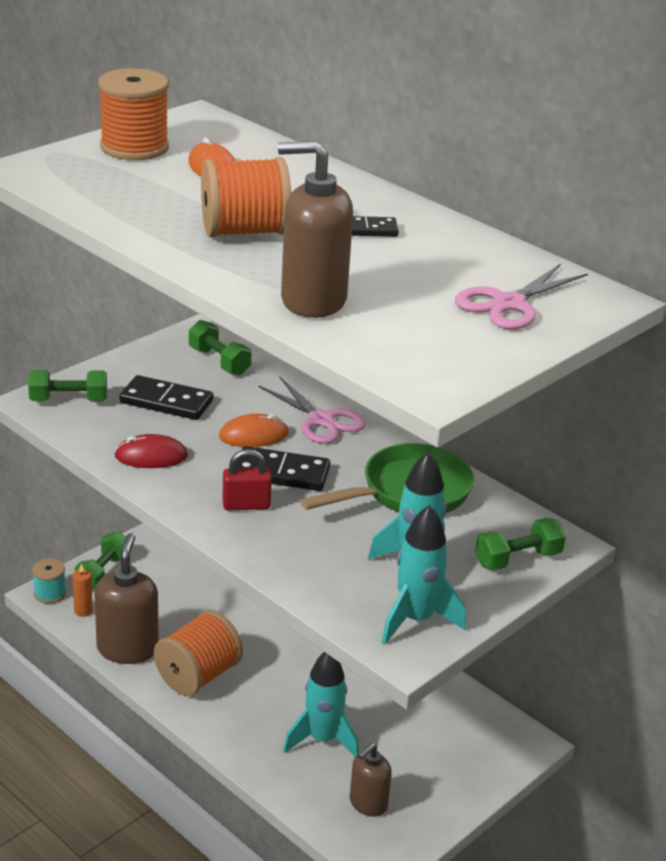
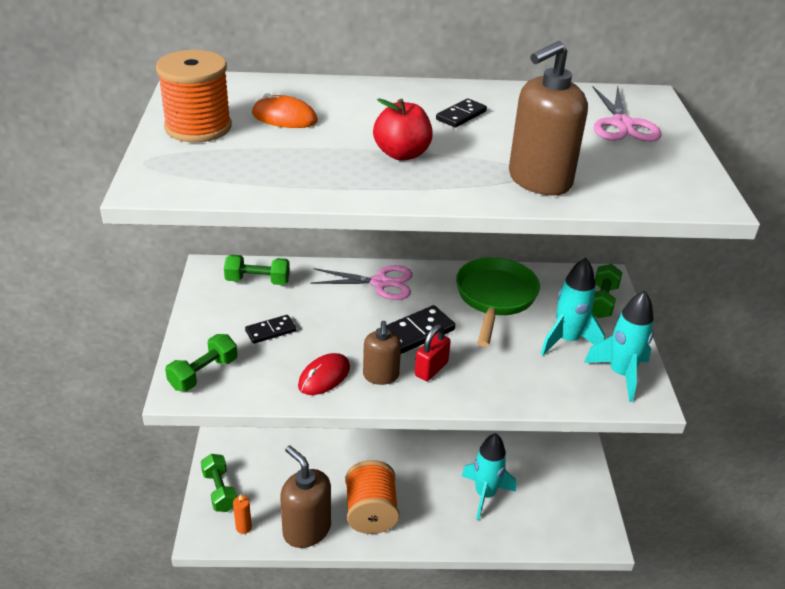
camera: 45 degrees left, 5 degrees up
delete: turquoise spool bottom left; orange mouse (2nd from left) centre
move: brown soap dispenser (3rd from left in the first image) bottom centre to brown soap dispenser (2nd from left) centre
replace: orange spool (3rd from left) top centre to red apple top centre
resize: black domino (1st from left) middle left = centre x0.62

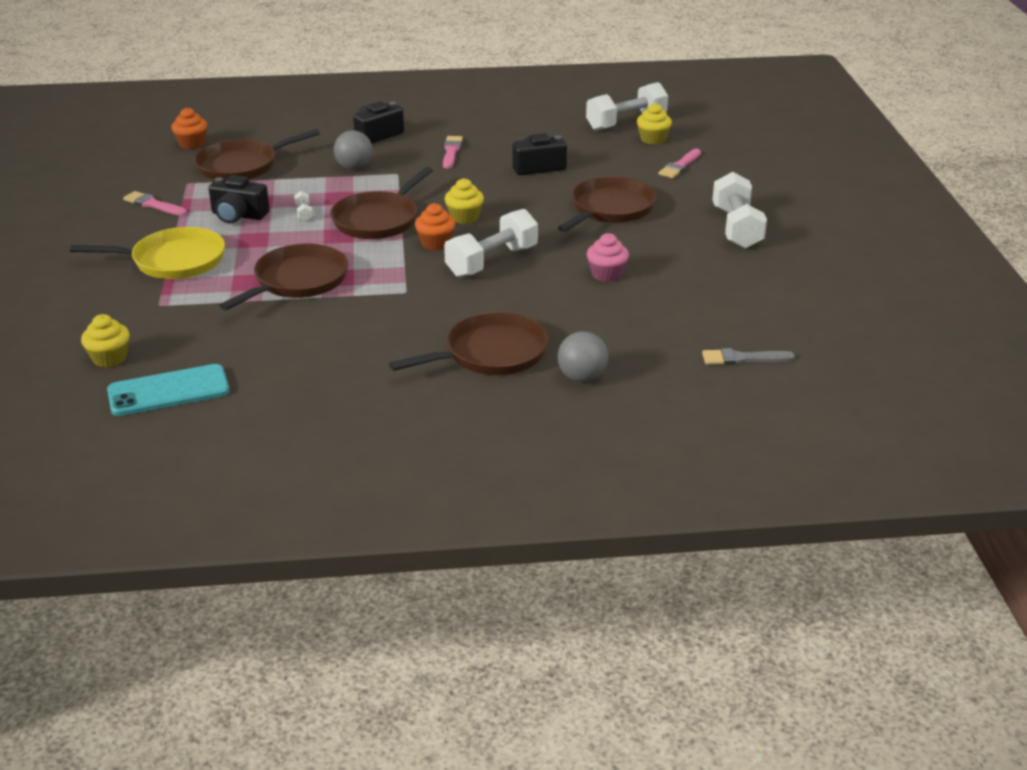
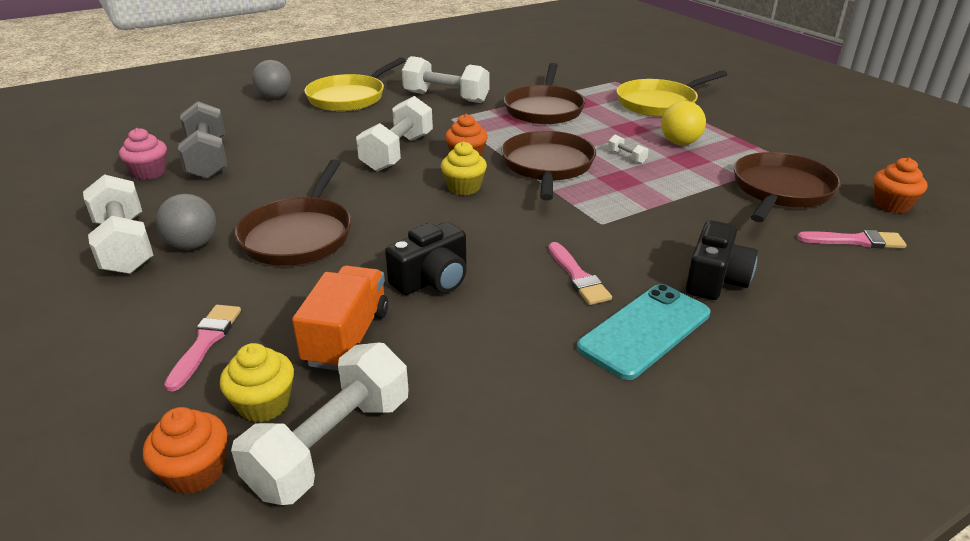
camera: 155 degrees right, 0 degrees up
delete: yellow cupcake (1st from left) middle left; grey brush middle right
insert: orange cupcake (1st from left) bottom left; grey dumbbell top left; orange truck centre; white dumbbell (4th from left) top centre
move: turquoise phone middle left to centre; pink brush (1st from left in the first image) top left to pink brush (3rd from left) middle right; grey ball (1st from left) top centre to middle left; pink cupcake centre to top left
replace: black camera (1st from left) top left to yellow ball top right
recolor: brown pan (4th from left) centre to yellow pan (1st from left) top centre

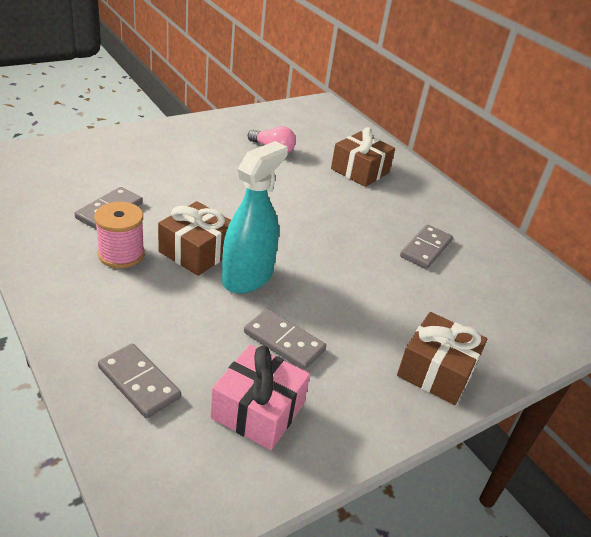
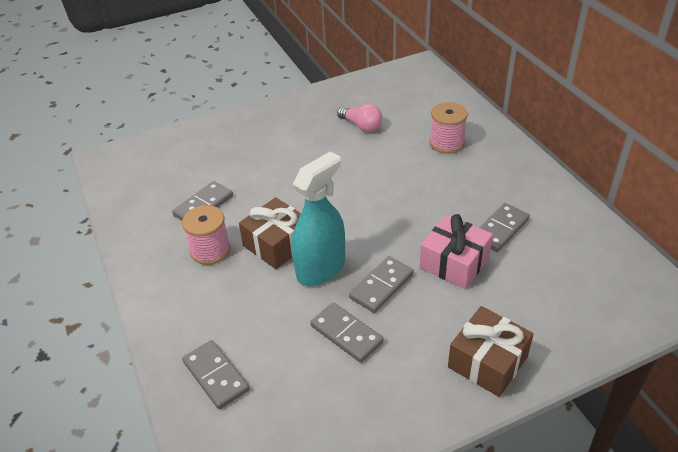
camera: 15 degrees right, 5 degrees up
insert: grey domino (4th from left) centre
move: pink gift bottom centre to middle right
replace: brown gift (2nd from left) top centre to pink spool (2nd from left) top centre

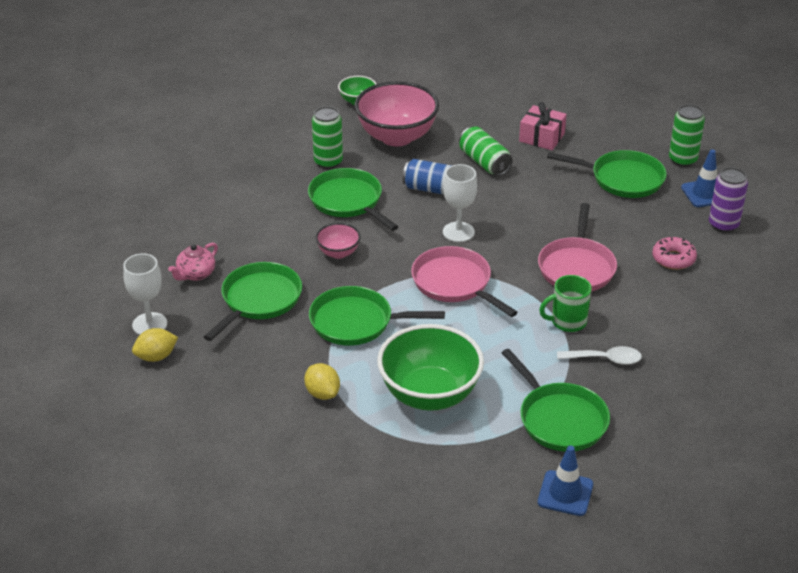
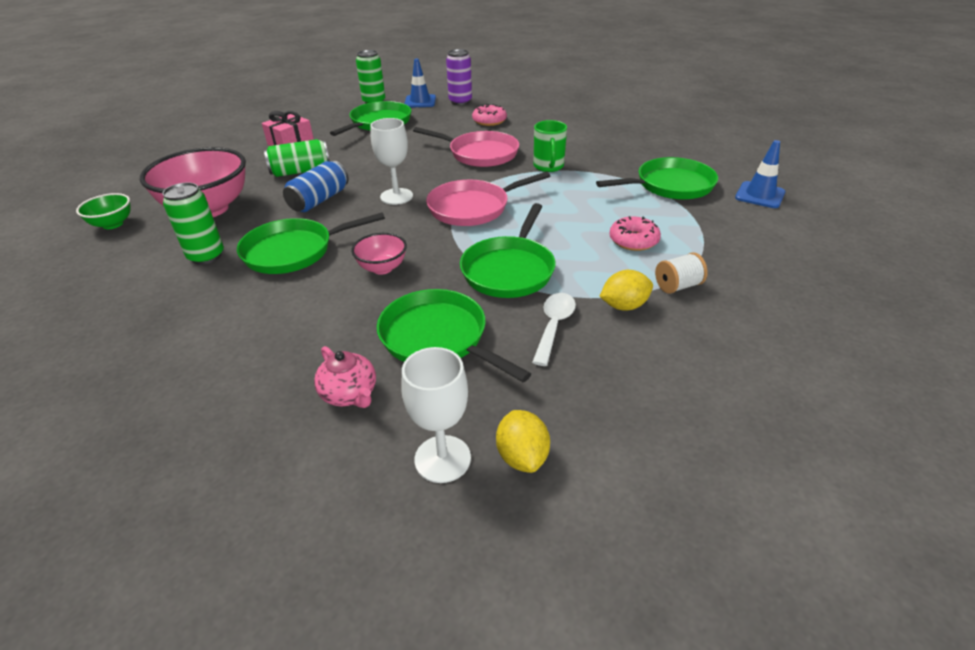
camera: 75 degrees left, 0 degrees up
insert: white spool middle right
move: white spoon middle right to centre
replace: green bowl (2nd from left) centre to pink donut (2nd from left) centre

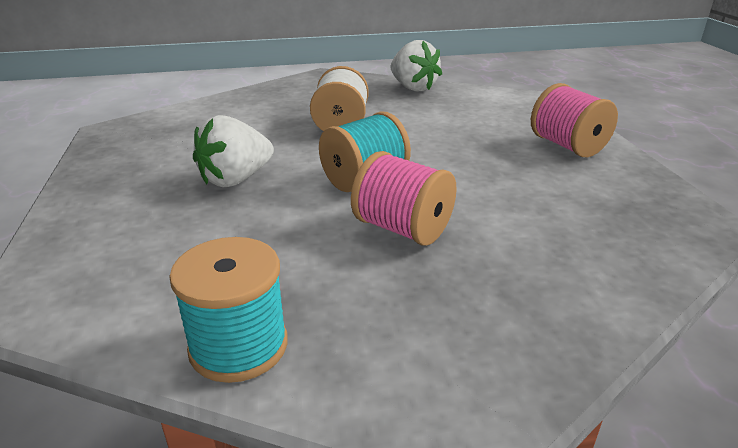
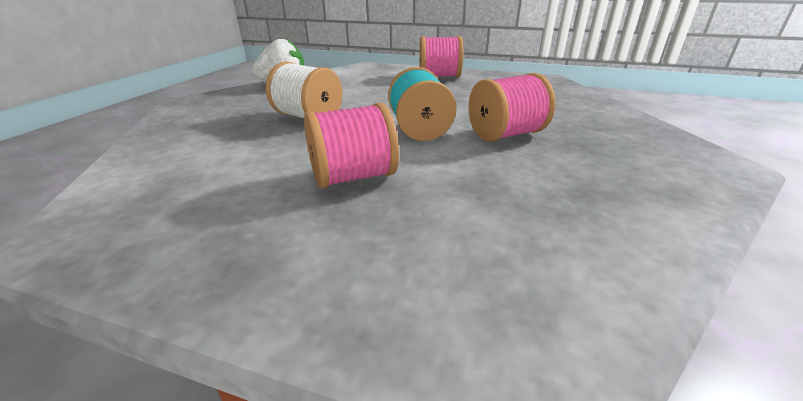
camera: 60 degrees left, 0 degrees up
delete: turquoise spool (1st from left) bottom left
replace: white strawberry (1st from left) middle left to pink spool (1st from left) centre

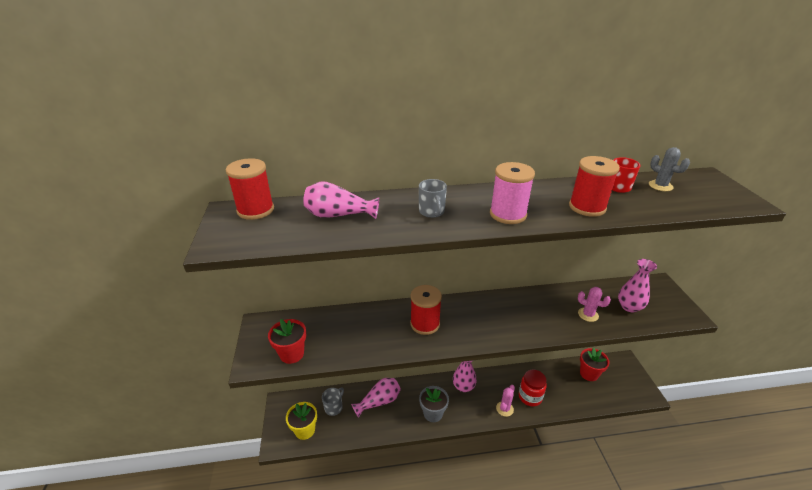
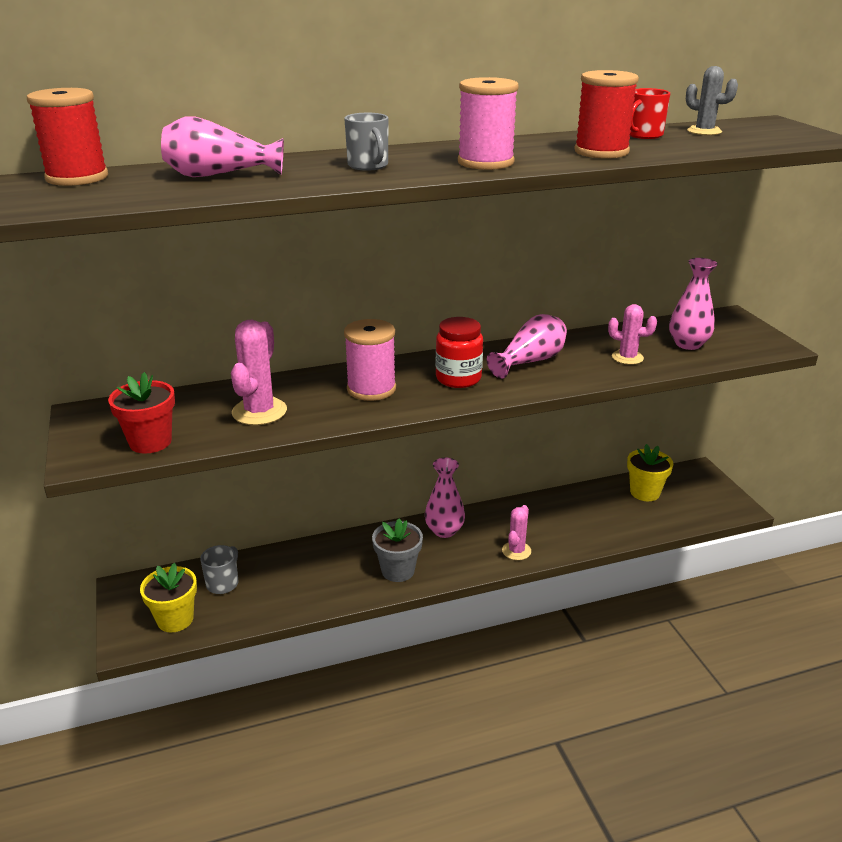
camera: 10 degrees left, 5 degrees down
insert: pink cactus (1st from left) middle left
move: pink vase (2nd from left in the first image) bottom centre to pink vase (3rd from left) centre; red jar bottom centre to centre
recolor: red spool (2nd from left) centre to pink spool (1st from left) centre; red flower pot (2nd from left) bottom right to yellow flower pot (2nd from left) middle right

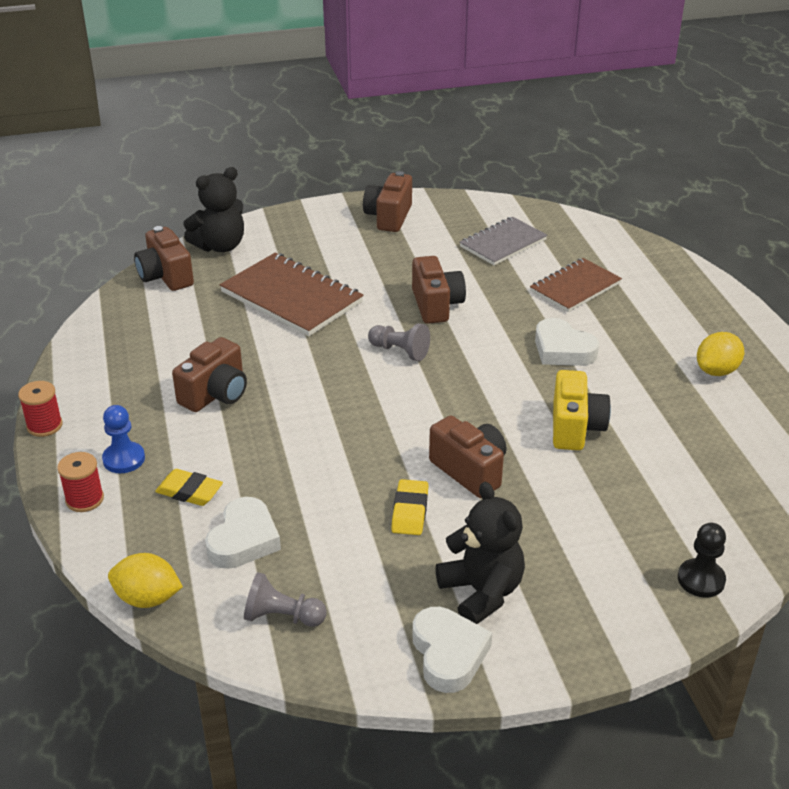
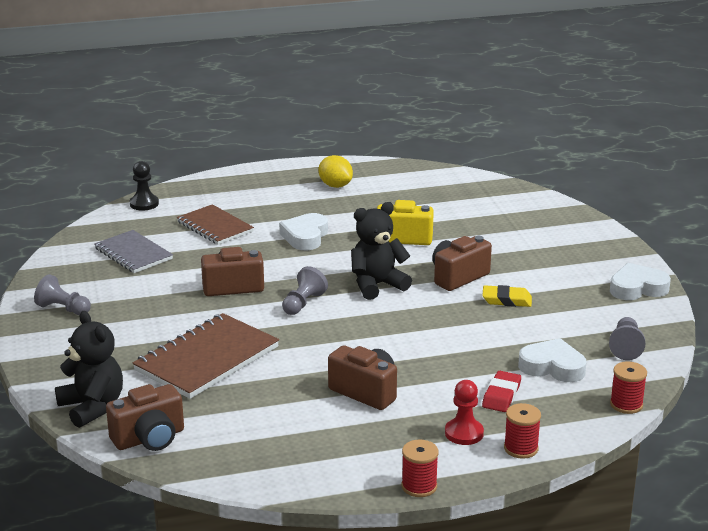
camera: 90 degrees left, 10 degrees down
move: black teddy bear (2nd from left) bottom centre to centre; black pawn bottom right to middle left
replace: yellow lemon (1st from left) bottom left to red spool (3rd from left) bottom right; brown camera (3rd from left) top centre to grey pawn (1st from left) middle left
recolor: blue pawn middle left to red pawn bottom centre; yellow eraser (1st from left) middle left to red eraser bottom right
rotate: white heart (3rd from left in the first image) middle right = centre 150 degrees clockwise

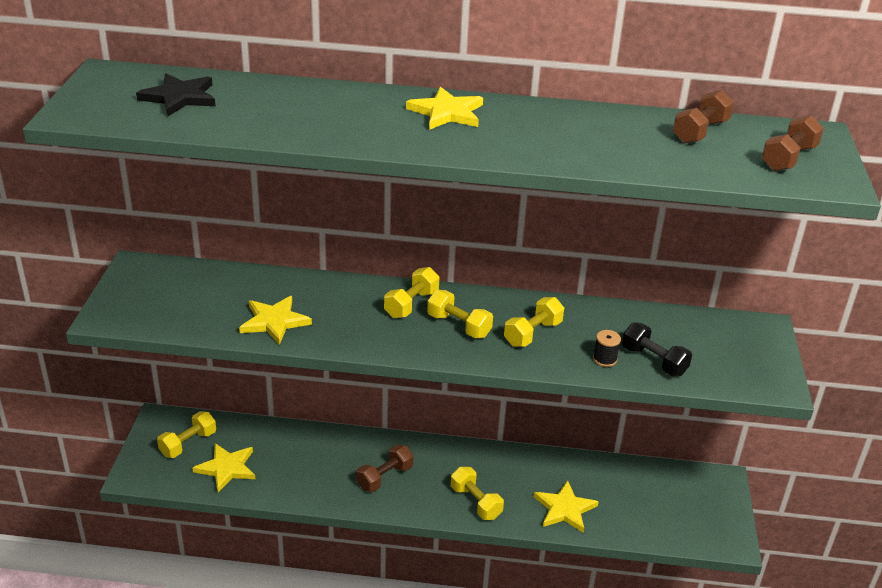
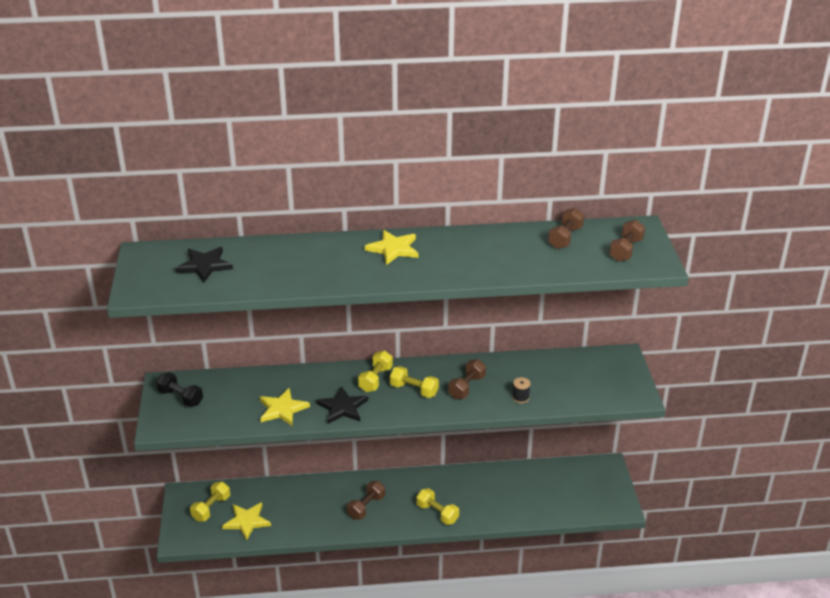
camera: 10 degrees left, 0 degrees up
delete: yellow star (4th from left) bottom centre
insert: black star (2nd from left) bottom centre
move: black dumbbell middle right to middle left
recolor: yellow dumbbell (5th from left) centre to brown dumbbell (2nd from left) centre

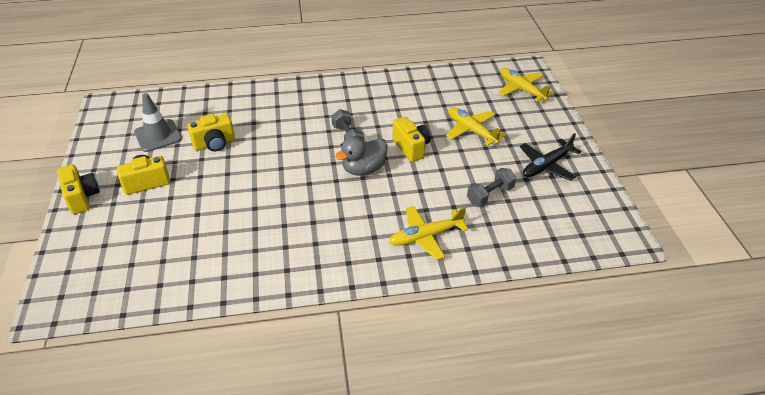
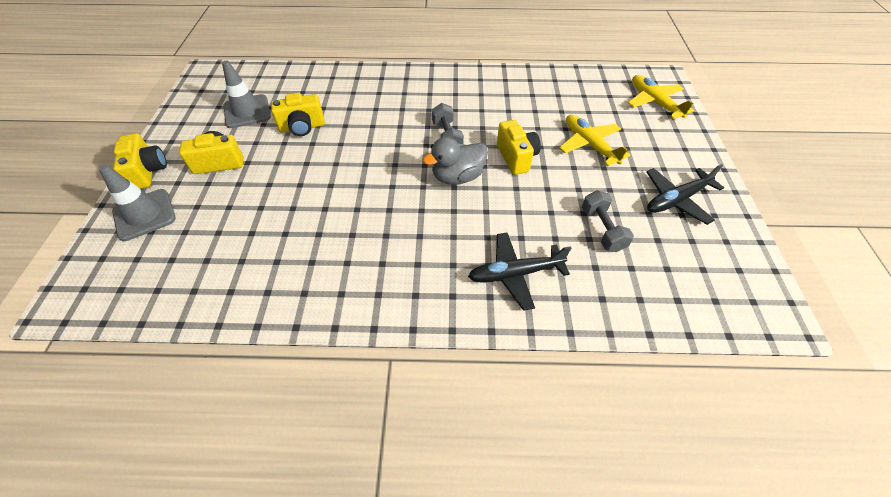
camera: 10 degrees right, 10 degrees up
insert: grey traffic cone (1st from left) middle left
recolor: yellow plane (1st from left) centre to black plane (1st from left) centre
rotate: grey dumbbell (2nd from left) centre = middle right 75 degrees counterclockwise

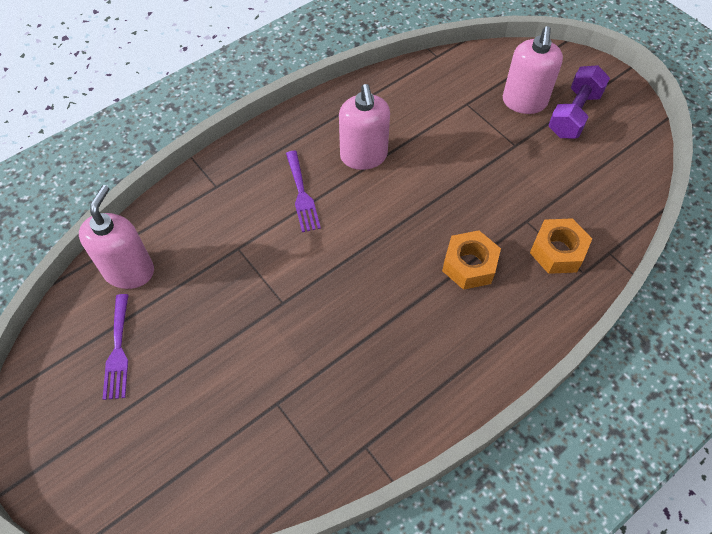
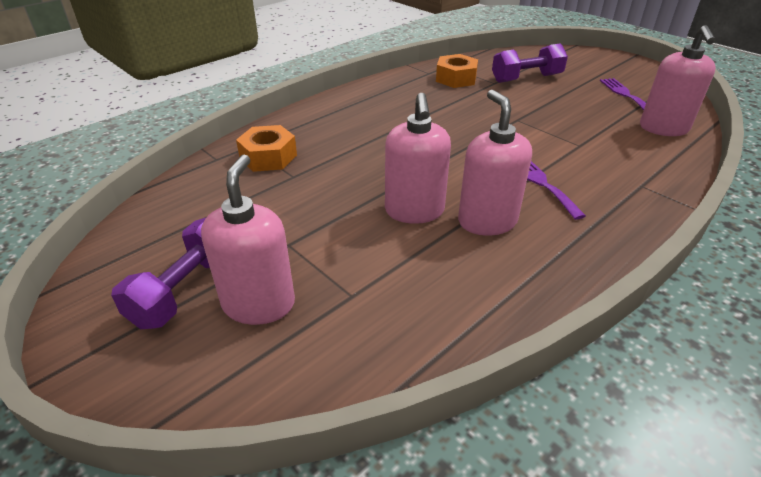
camera: 175 degrees right, 20 degrees down
insert: pink soap dispenser (2nd from left) top centre; purple dumbbell (2nd from left) top right
move: orange nut (1st from left in the first image) centre to orange nut (2nd from left) top centre

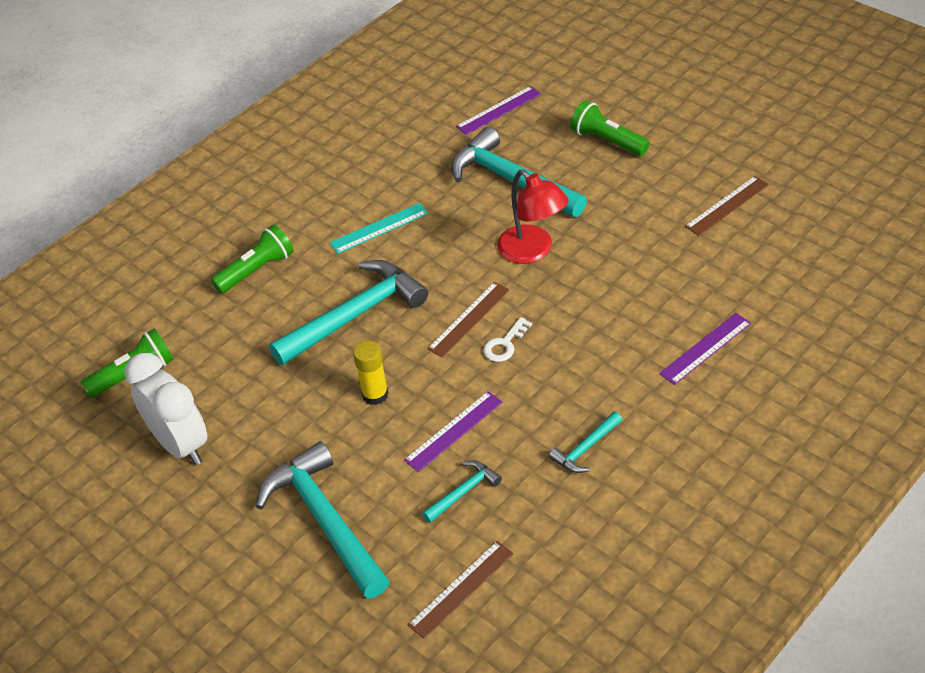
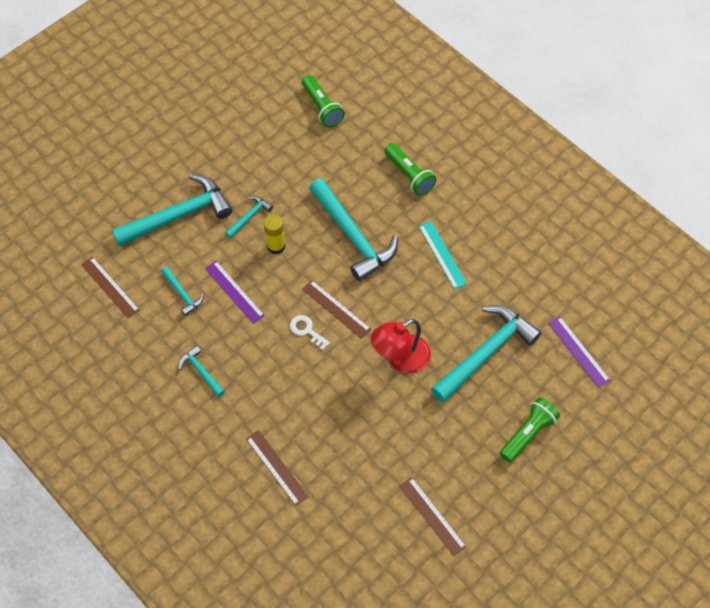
camera: 90 degrees right, 15 degrees up
delete: white clock middle left
insert: turquoise hammer (4th from left) centre
recolor: purple ruler (3rd from left) middle right to brown ruler (2nd from left) bottom centre

